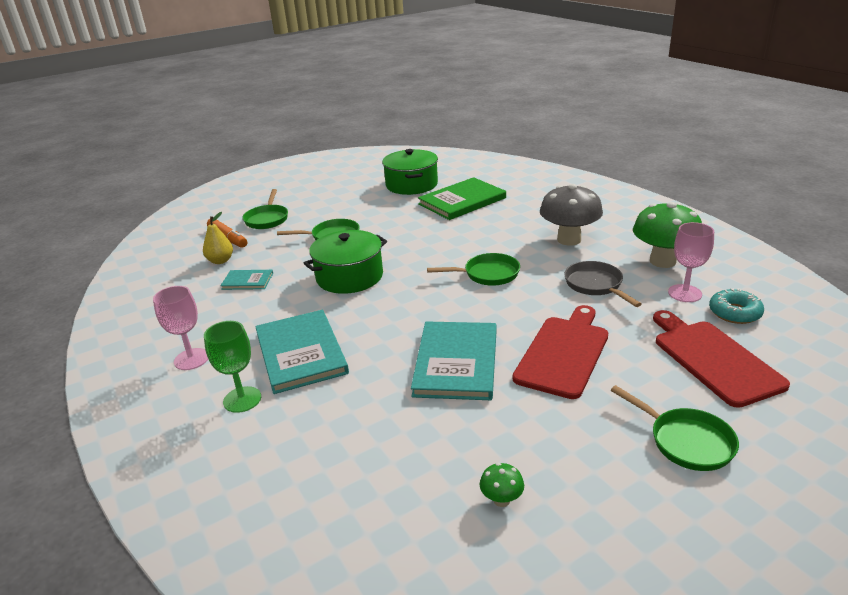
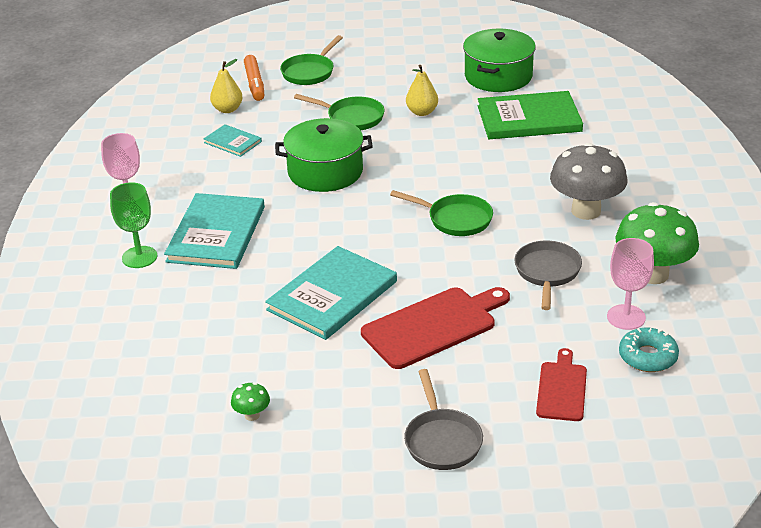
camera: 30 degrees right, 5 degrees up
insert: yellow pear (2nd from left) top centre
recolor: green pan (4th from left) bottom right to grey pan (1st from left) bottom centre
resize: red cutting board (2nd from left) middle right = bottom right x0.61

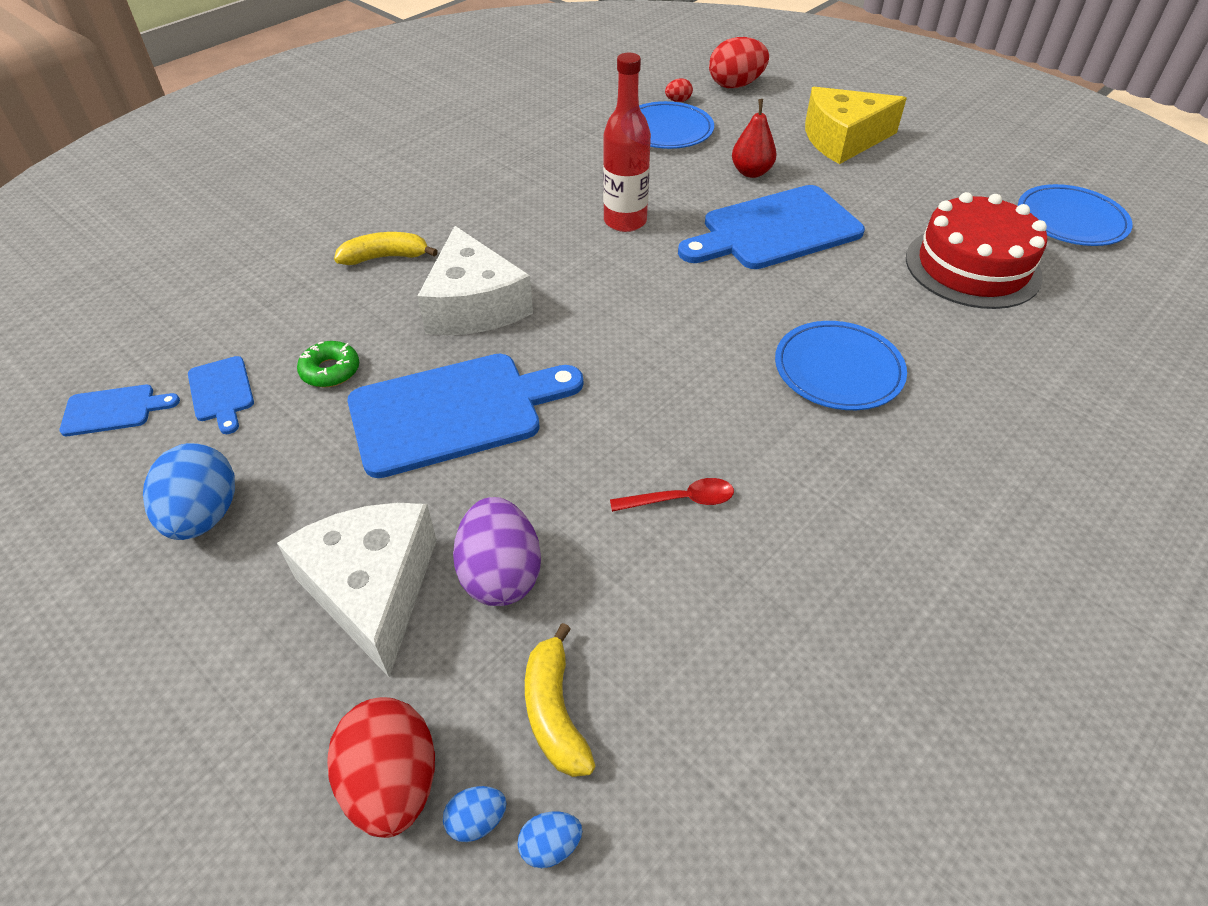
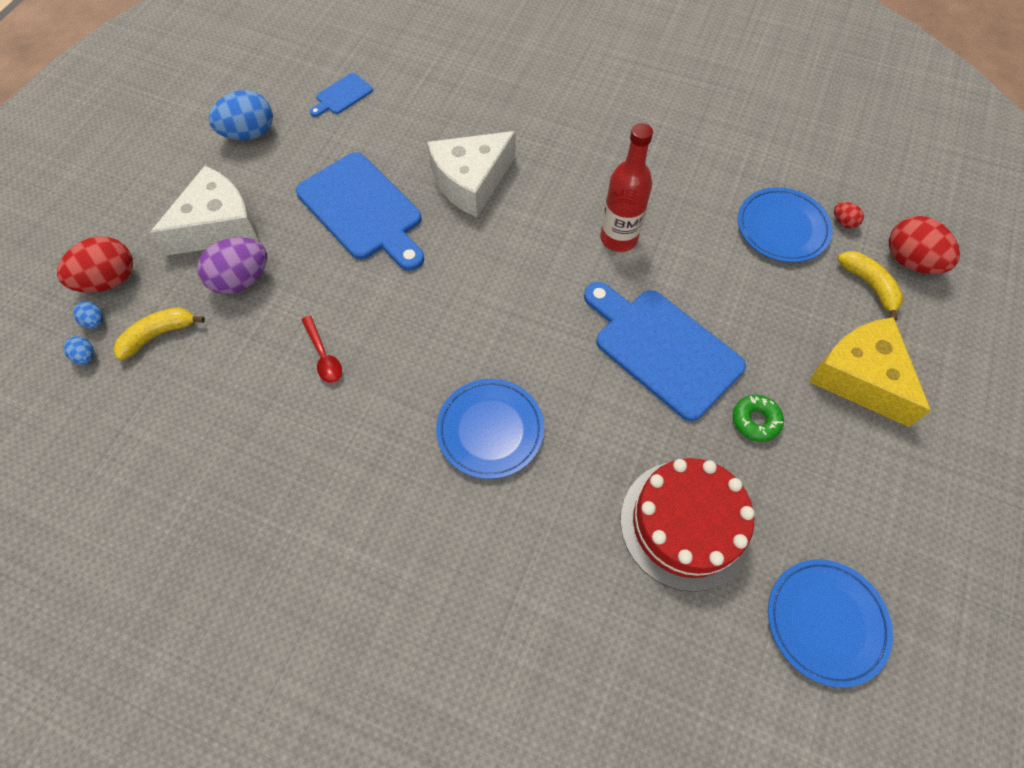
camera: 70 degrees right, 15 degrees up
delete: blue cutting board (1st from left) middle left; red pear top centre
move: green donut middle left to middle right; yellow banana (1st from left in the first image) top left to yellow banana (2nd from left) middle right

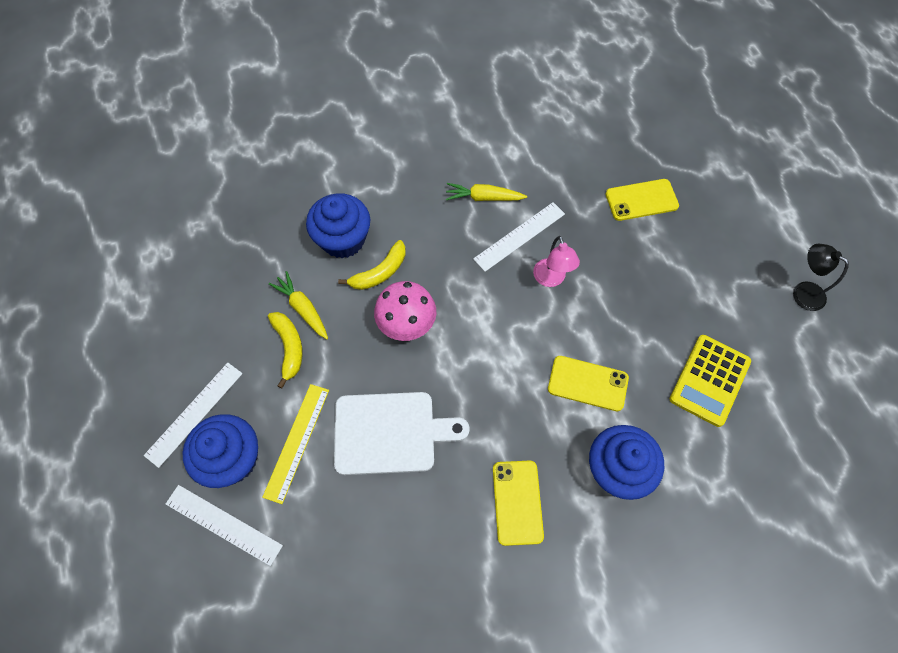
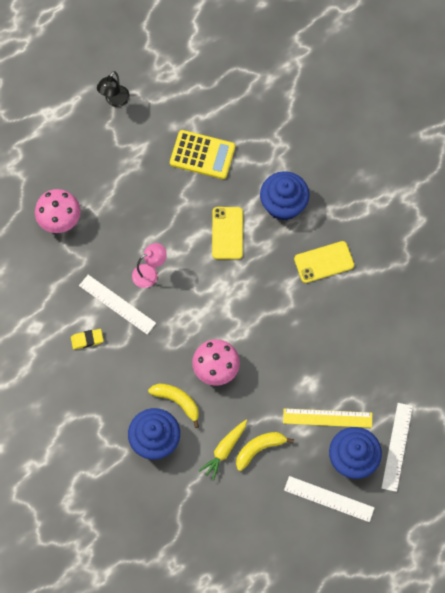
camera: 105 degrees left, 5 degrees up
delete: white cutting board centre
replace: yellow carrot (2nd from left) top centre to yellow eraser middle left; yellow phone (3rd from left) top right to pink mushroom (1st from left) middle left

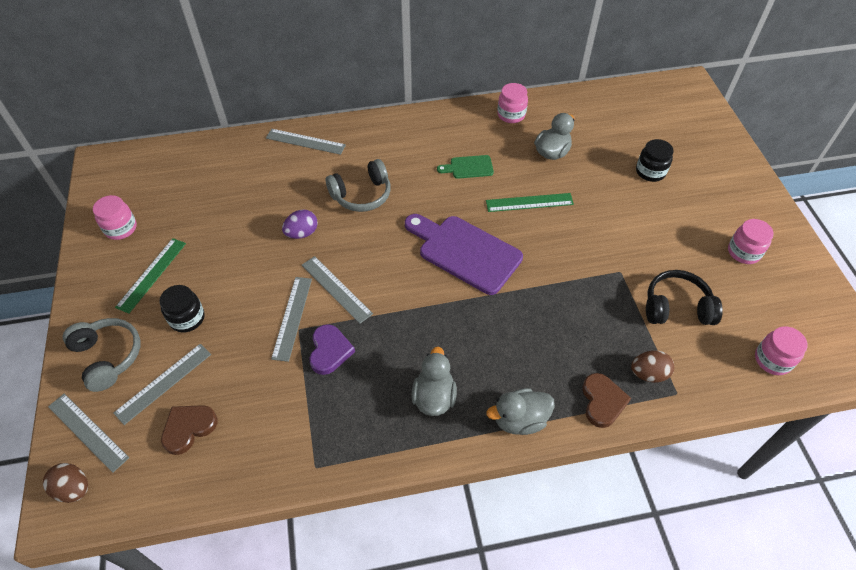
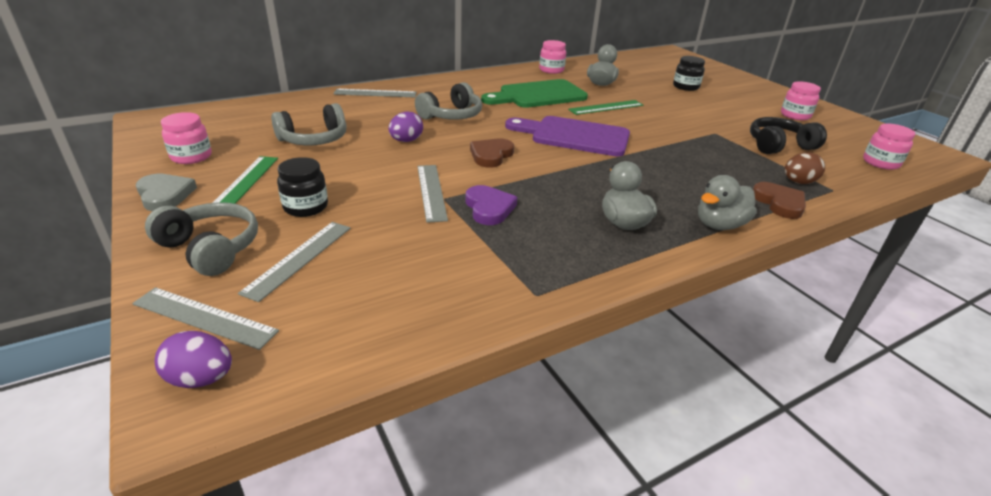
camera: 20 degrees left, 20 degrees down
delete: grey ruler (5th from left) centre
insert: grey heart middle left; grey headphones (2nd from left) top left
move: brown heart (1st from left) bottom left to top centre
recolor: brown egg (1st from left) bottom left to purple egg (1st from left) bottom left
resize: green cutting board top centre = top centre x2.04

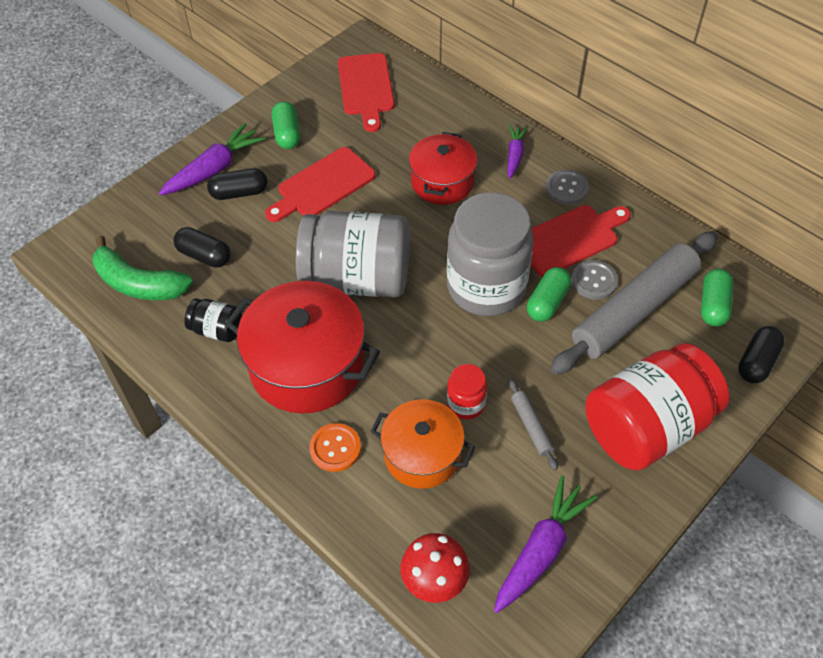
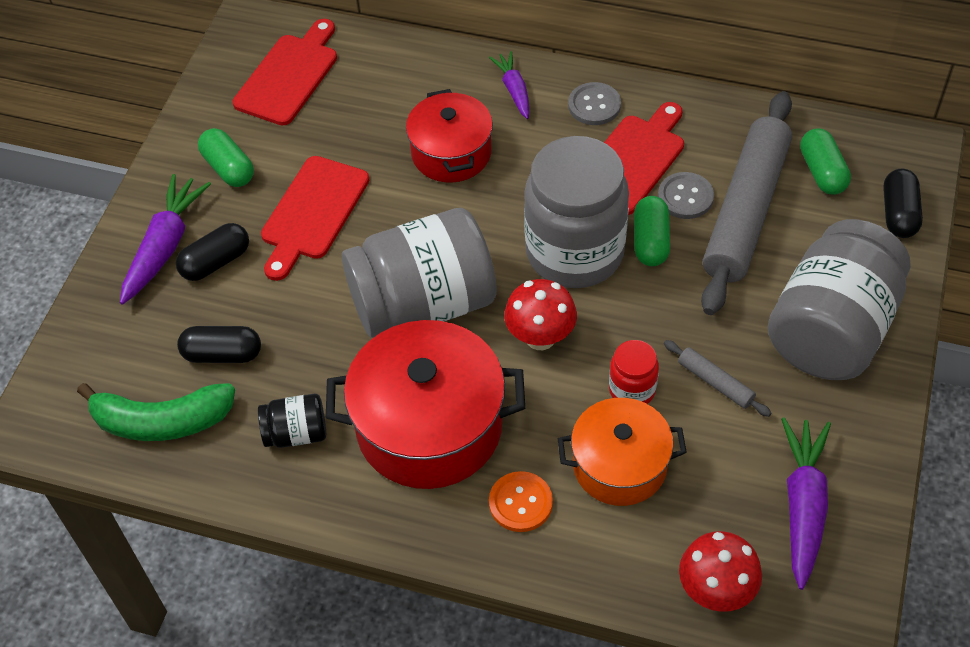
camera: 25 degrees left, 0 degrees up
insert: red mushroom (1st from left) centre
recolor: red jar (2nd from left) middle right to grey jar (3rd from left) middle right
rotate: red cutting board (2nd from left in the first image) top centre = top left 120 degrees counterclockwise

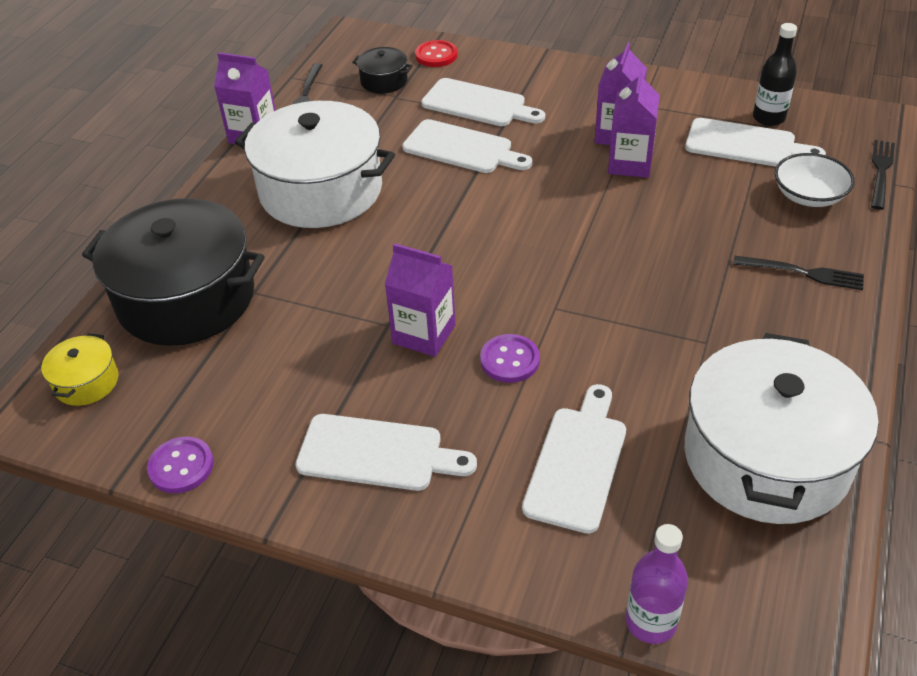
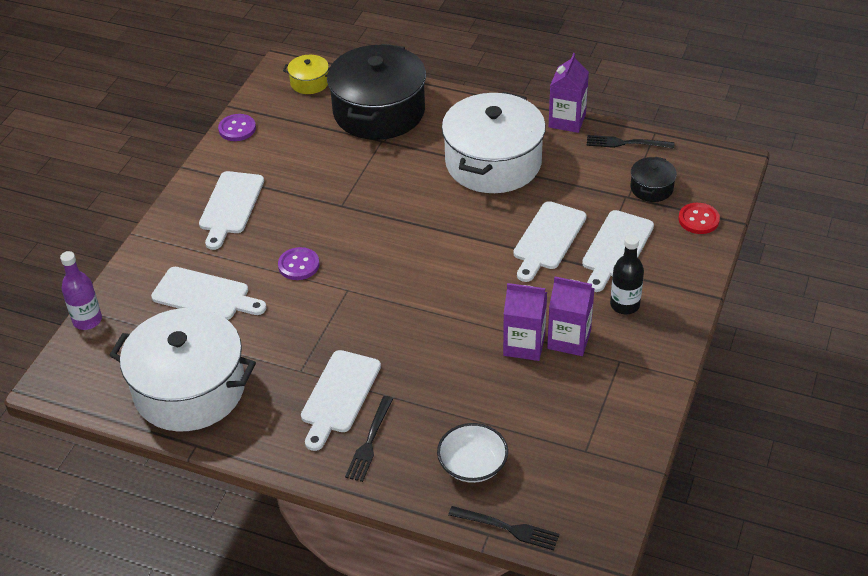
camera: 90 degrees right, 0 degrees up
delete: purple carton (2nd from left) centre
move: white cutting board (5th from left in the first image) top right to white cutting board (3rd from left) bottom centre; black bottle top right to middle right

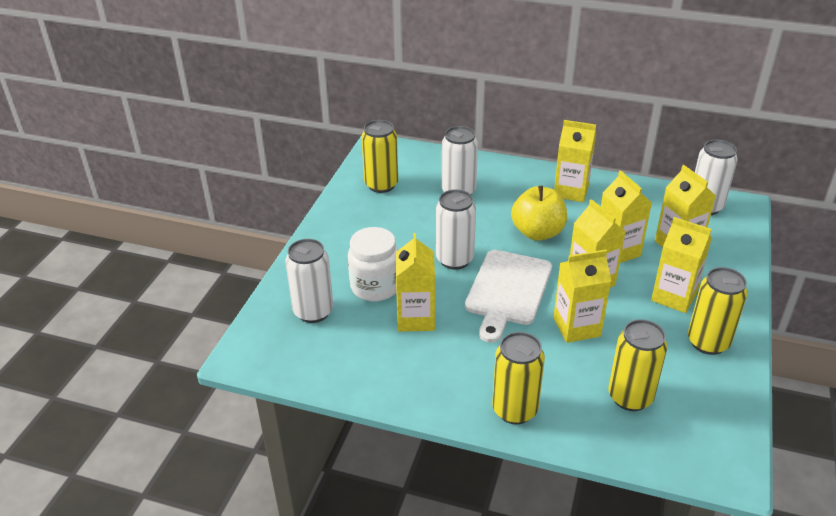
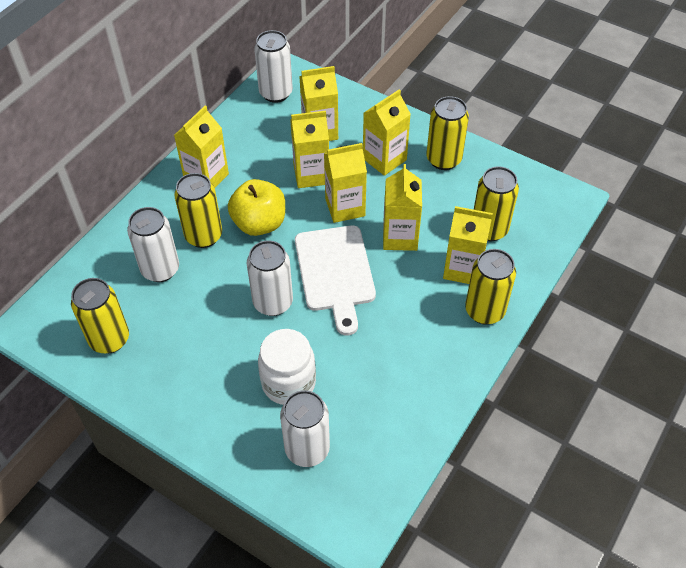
camera: 75 degrees left, 15 degrees up
insert: yellow can (2nd from left) middle left
move: yellow carton (1st from left in the first image) centre to yellow carton (7th from left) middle right
rotate: white cutting board centre = centre 45 degrees clockwise

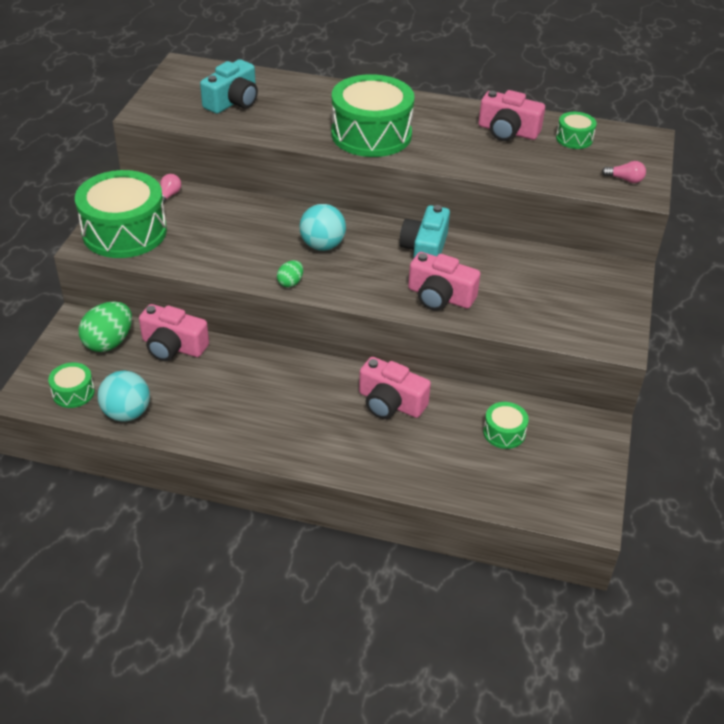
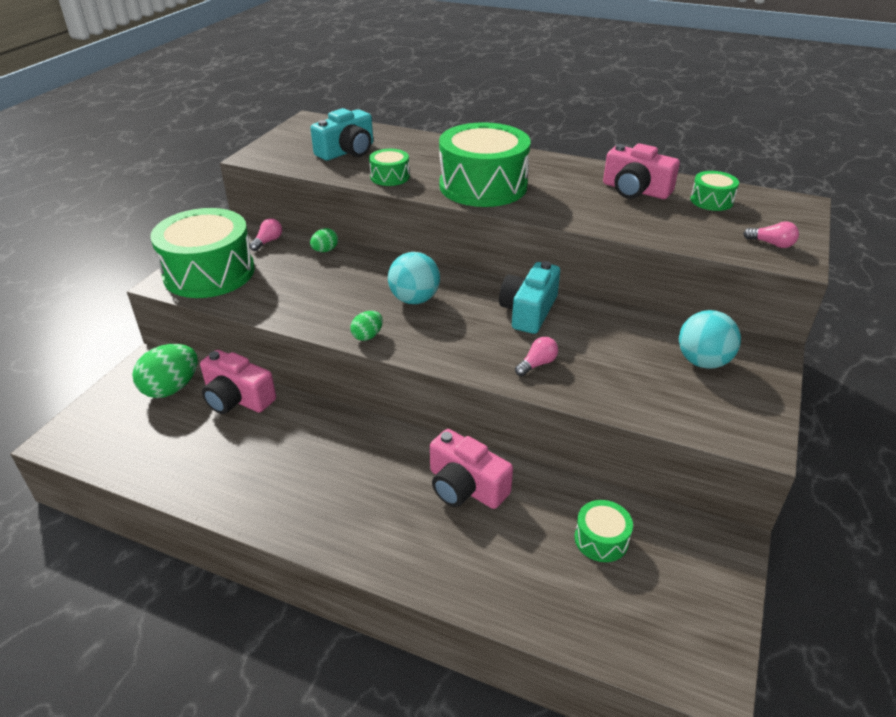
camera: 10 degrees right, 5 degrees down
insert: green egg (2nd from left) centre
move: green drum (1st from left in the first image) middle left to green drum (2nd from left) top centre; turquoise ball (1st from left in the first image) middle left to turquoise ball (2nd from left) middle right
replace: pink camera (3rd from left) centre to pink light bulb (2nd from left) centre

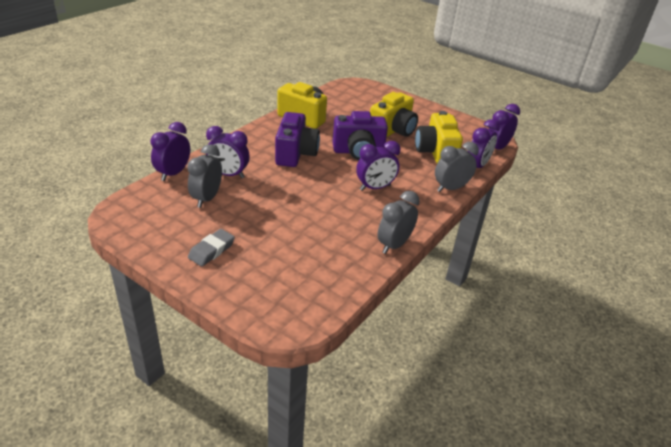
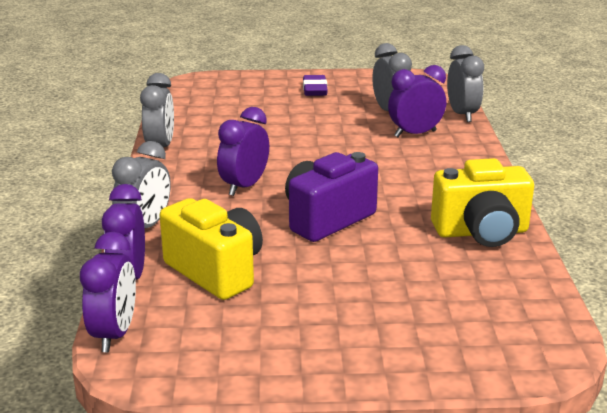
camera: 145 degrees right, 10 degrees down
delete: purple camera (1st from left) top centre; yellow camera (2nd from left) top centre
recolor: purple clock (1st from left) middle left to grey clock (4th from left) top right; grey eraser middle left to purple eraser top centre

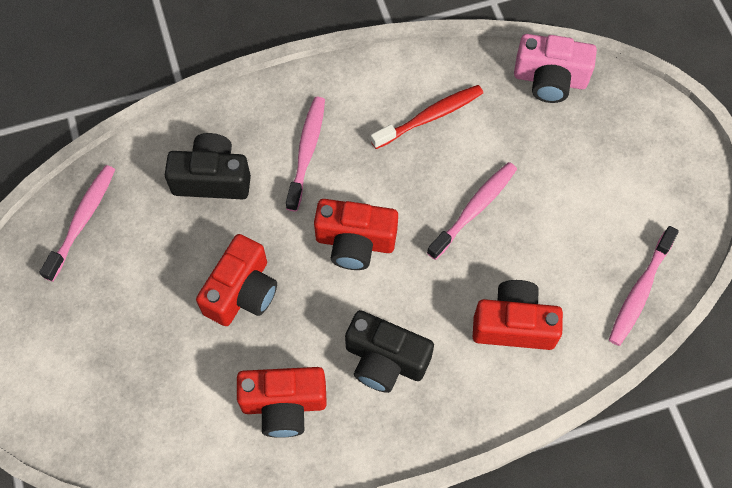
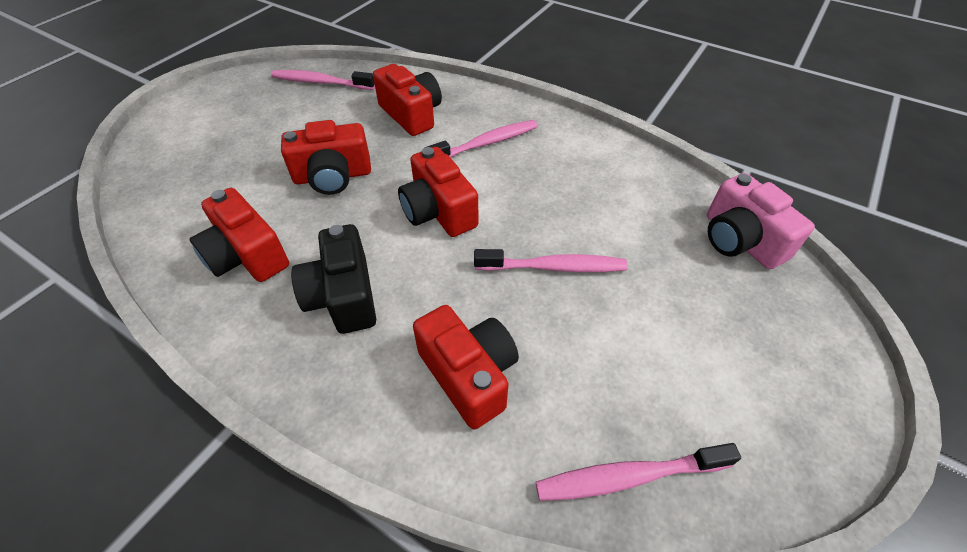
camera: 50 degrees right, 15 degrees down
delete: red toothbrush top centre
recolor: black camera (1st from left) middle left to red camera (3rd from left) top centre
rotate: pink toothbrush (1st from left) middle left = top centre 150 degrees counterclockwise

